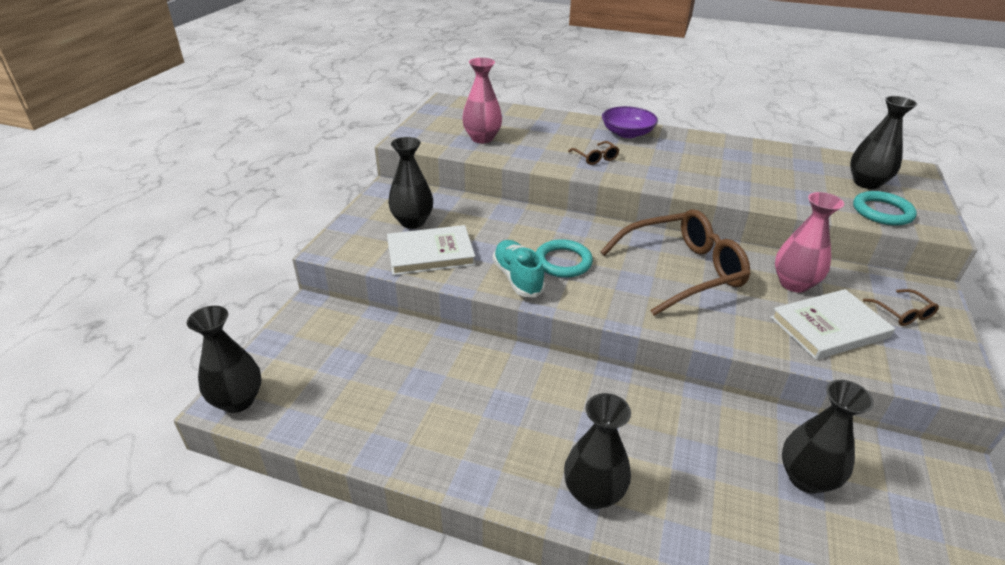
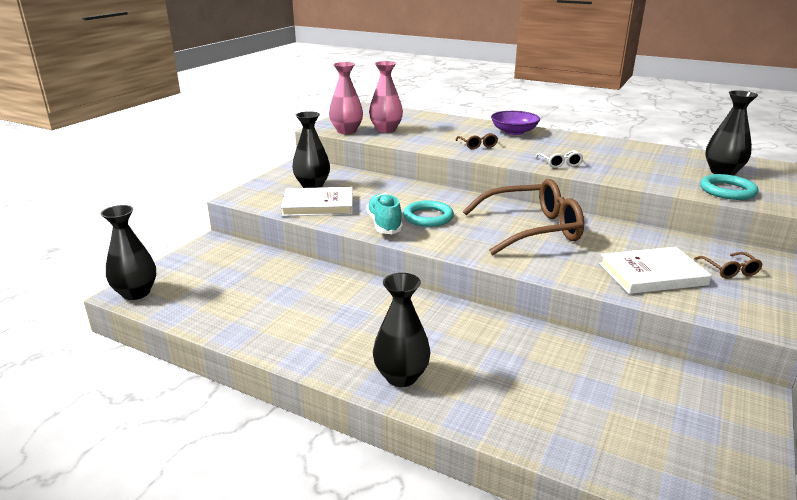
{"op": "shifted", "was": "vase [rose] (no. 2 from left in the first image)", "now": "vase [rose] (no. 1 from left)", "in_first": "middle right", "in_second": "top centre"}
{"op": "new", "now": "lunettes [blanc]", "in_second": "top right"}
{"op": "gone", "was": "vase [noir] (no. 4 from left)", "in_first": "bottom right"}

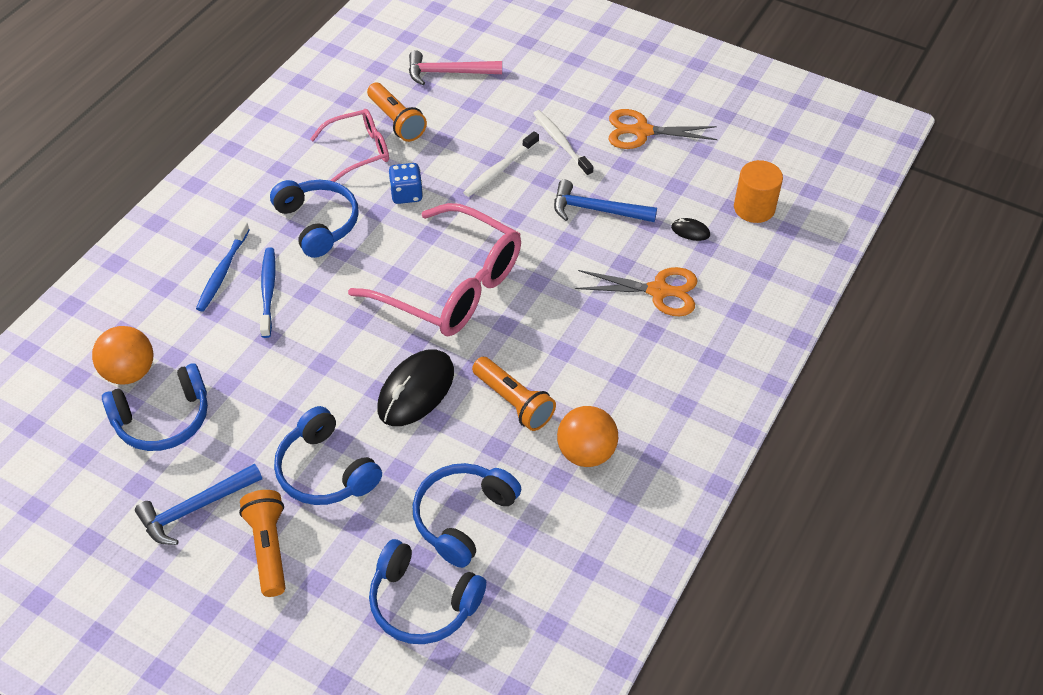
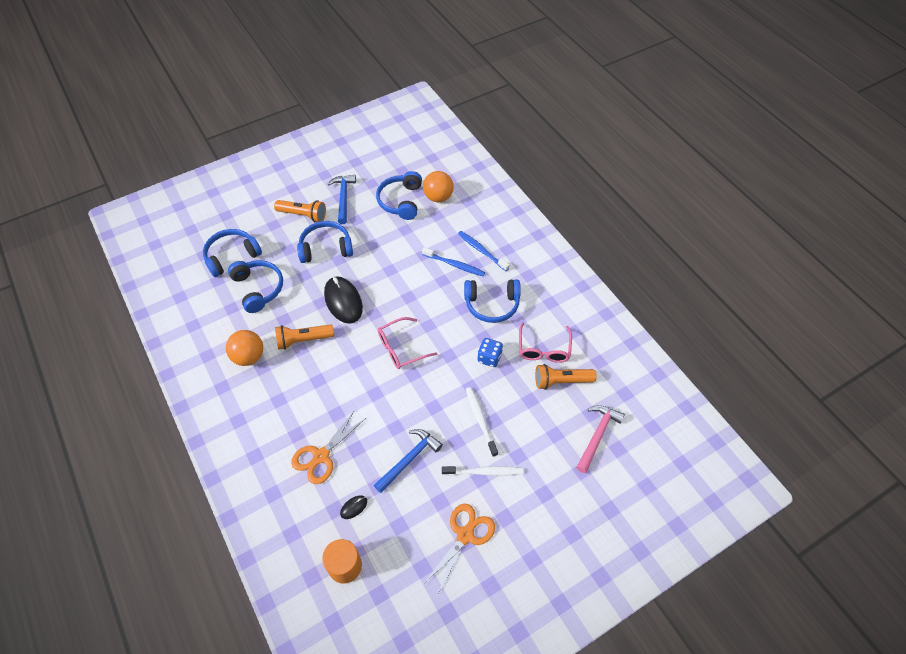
{"op": "scaled", "was": "lunettes [rose] (no. 2 from left in the first image)", "in_first": "centre", "in_second": "centre", "ratio": 0.56}

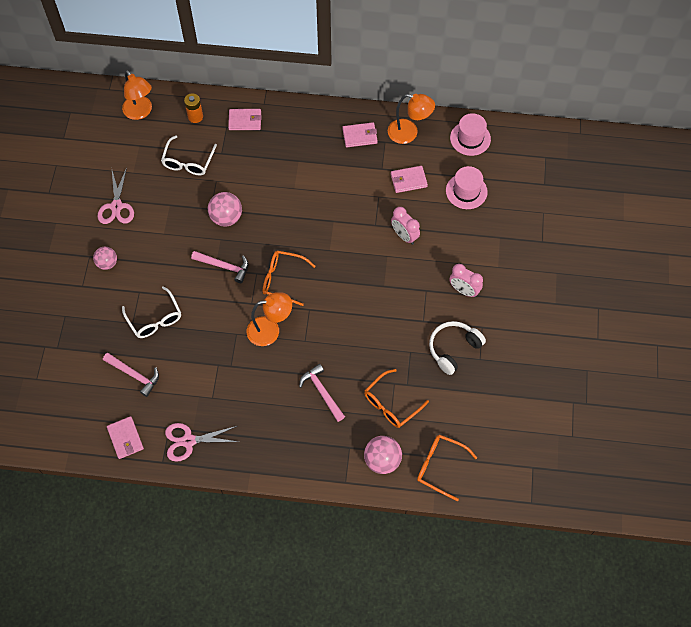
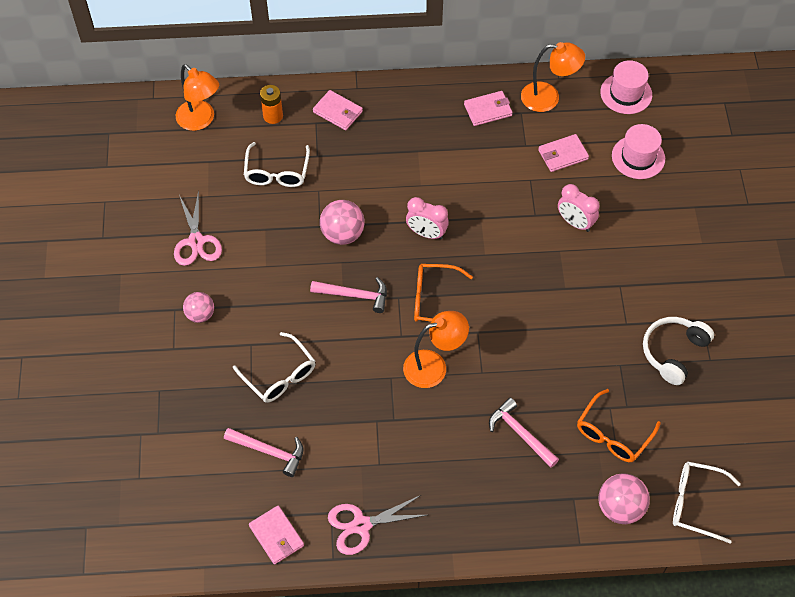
{"op": "rotated", "was": "portefeuille [rose] (no. 2 from left)", "in_first": "top centre", "in_second": "top centre", "clockwise": 45}
{"op": "shifted", "was": "réveil [rose] (no. 2 from left in the first image)", "now": "réveil [rose] (no. 1 from left)", "in_first": "middle right", "in_second": "centre"}
{"op": "repainted", "was": "lunettes [orange] (no. 3 from left)", "now": "lunettes [blanc] (no. 3 from left)", "in_first": "bottom centre", "in_second": "bottom right"}

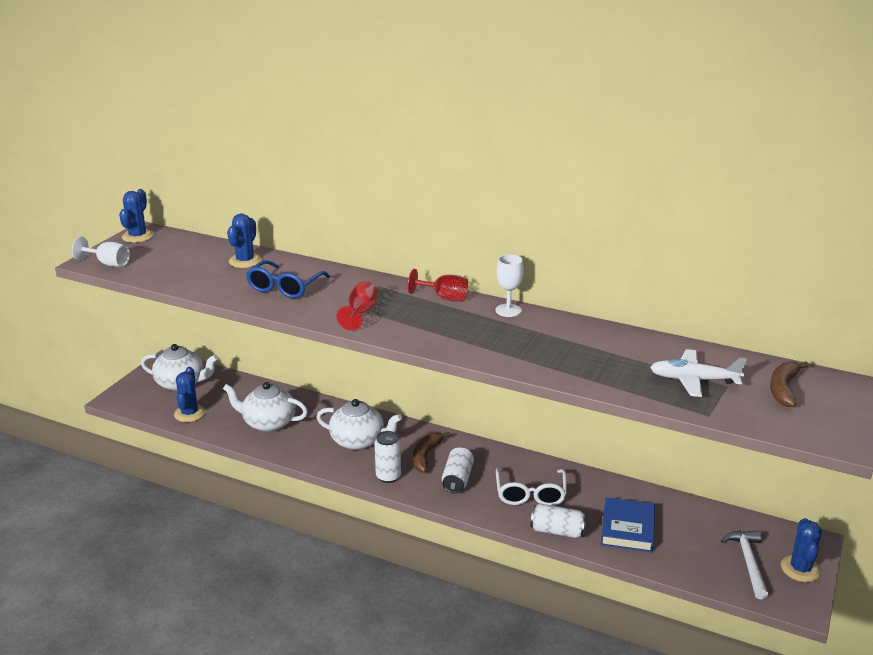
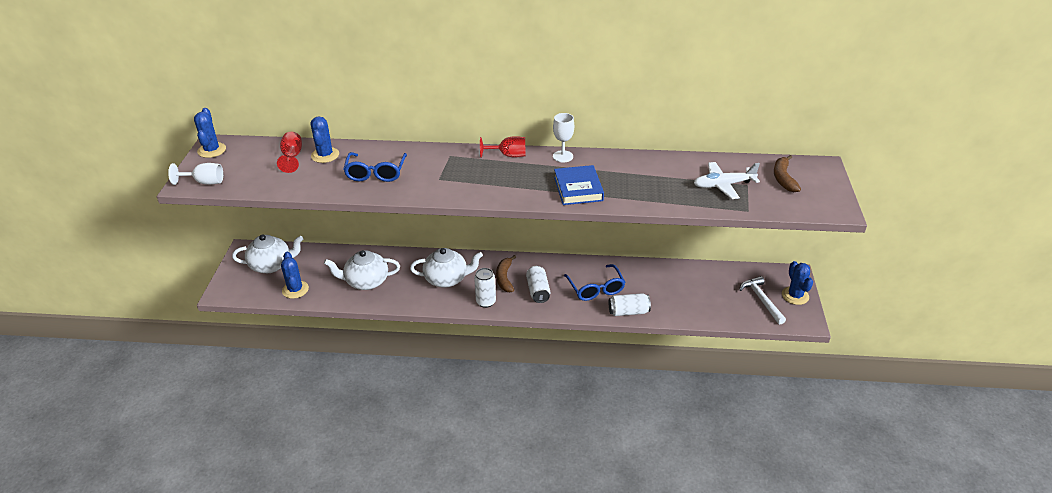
{"op": "shifted", "was": "verre à pied [rouge] (no. 1 from left)", "in_first": "centre", "in_second": "top left"}
{"op": "shifted", "was": "livre [bleu]", "in_first": "bottom right", "in_second": "centre"}
{"op": "repainted", "was": "lunettes [blanc]", "now": "lunettes [bleu] (no. 2 from left)", "in_first": "bottom centre", "in_second": "centre"}

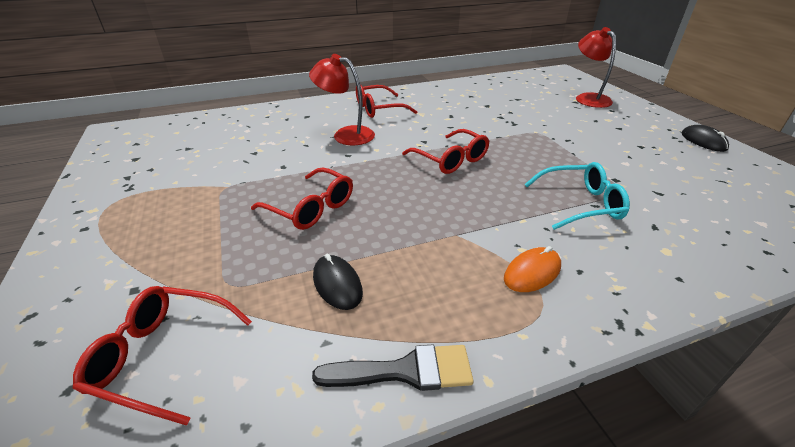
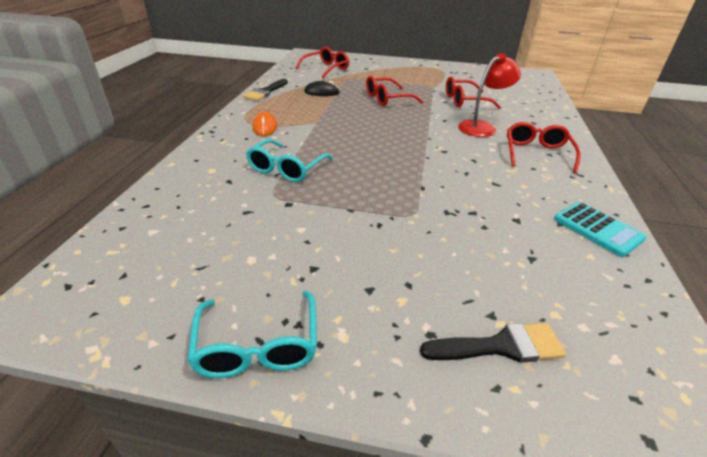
{"op": "swapped", "was": "souris [noir] (no. 2 from left)", "now": "lunettes [turquoise] (no. 1 from left)", "in_first": "top right", "in_second": "bottom centre"}
{"op": "swapped", "was": "lampe [rouge] (no. 2 from left)", "now": "pinceau [noir] (no. 2 from left)", "in_first": "top right", "in_second": "bottom right"}
{"op": "shifted", "was": "lunettes [rouge] (no. 4 from left in the first image)", "now": "lunettes [rouge] (no. 3 from left)", "in_first": "centre", "in_second": "top right"}
{"op": "new", "now": "calculatrice [turquoise]", "in_second": "middle right"}

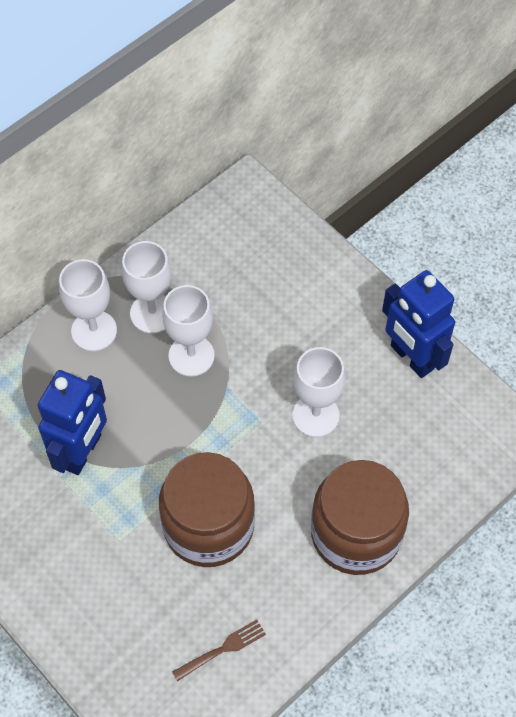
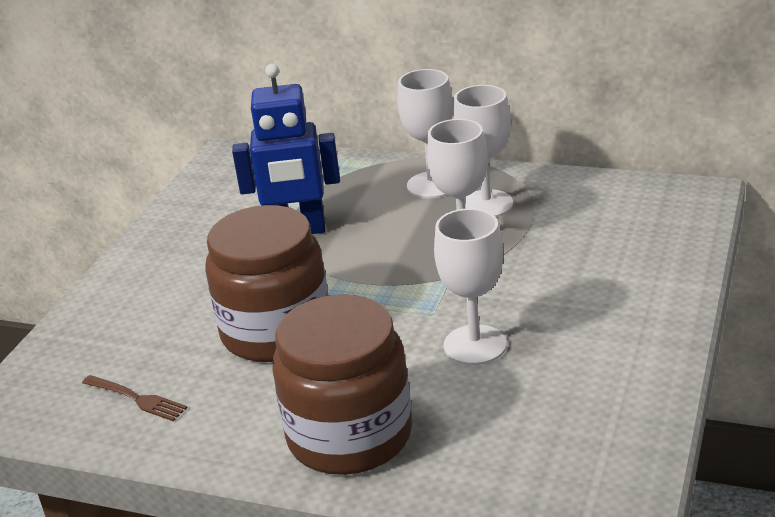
{"op": "gone", "was": "robot [bleu] (no. 2 from left)", "in_first": "middle right"}

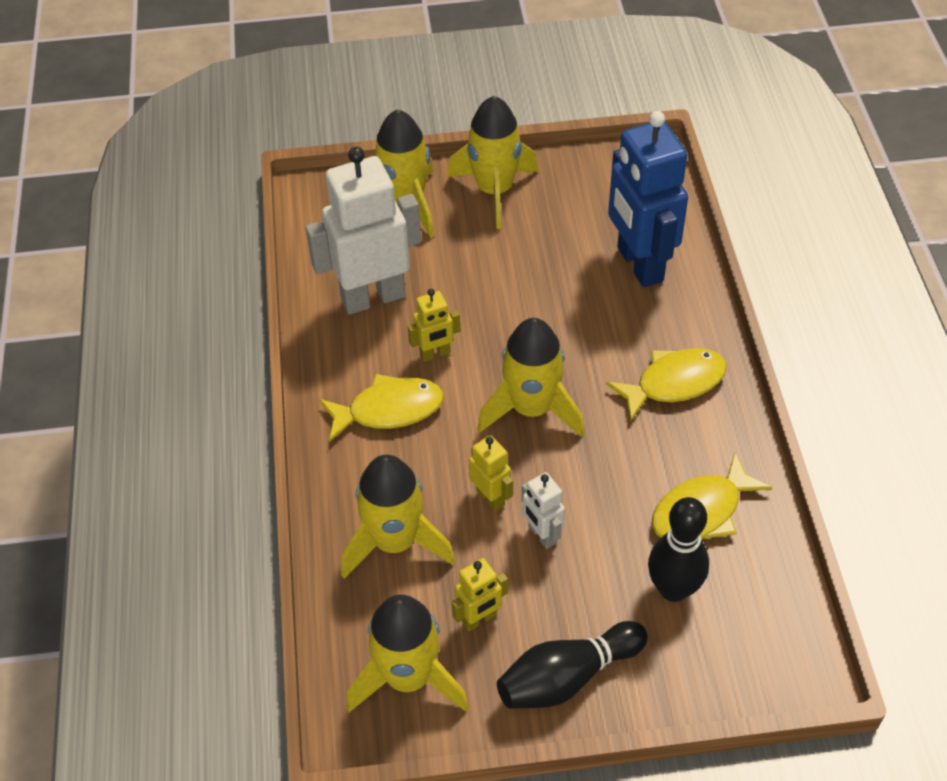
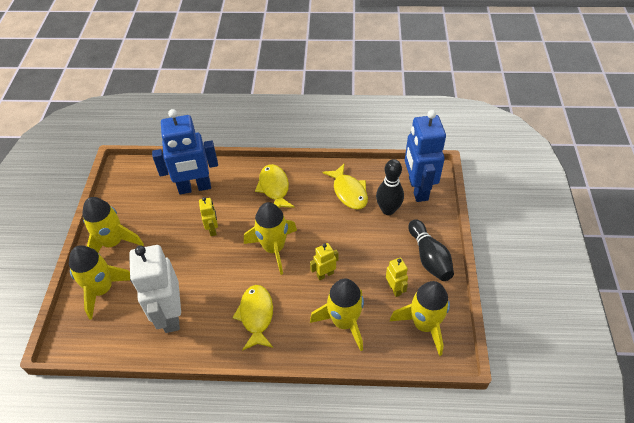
{"op": "shifted", "was": "robot [jaune] (no. 1 from left)", "in_first": "centre", "in_second": "middle left"}
{"op": "new", "now": "robot [bleu] (no. 2 from left)", "in_second": "middle right"}
{"op": "gone", "was": "robot [blanc] (no. 2 from left)", "in_first": "centre"}

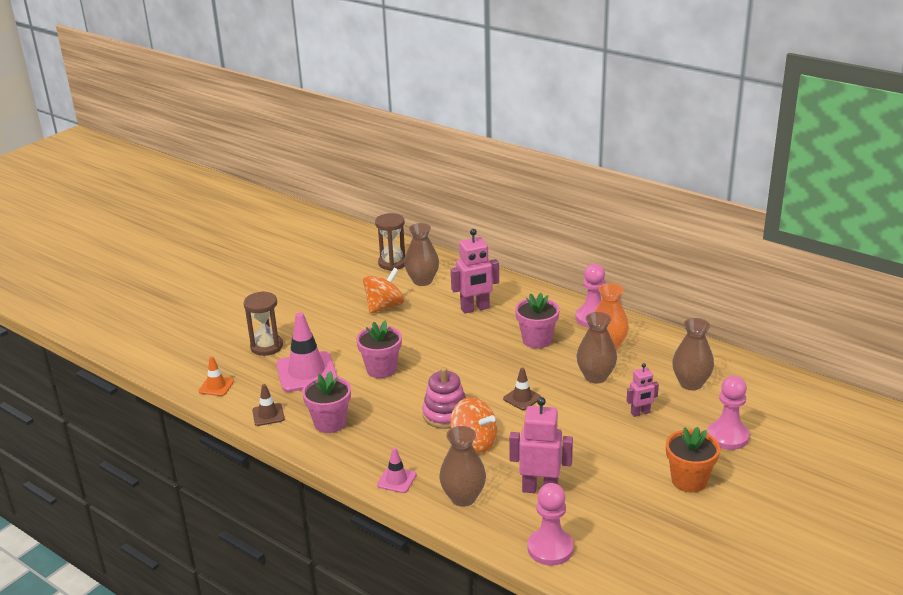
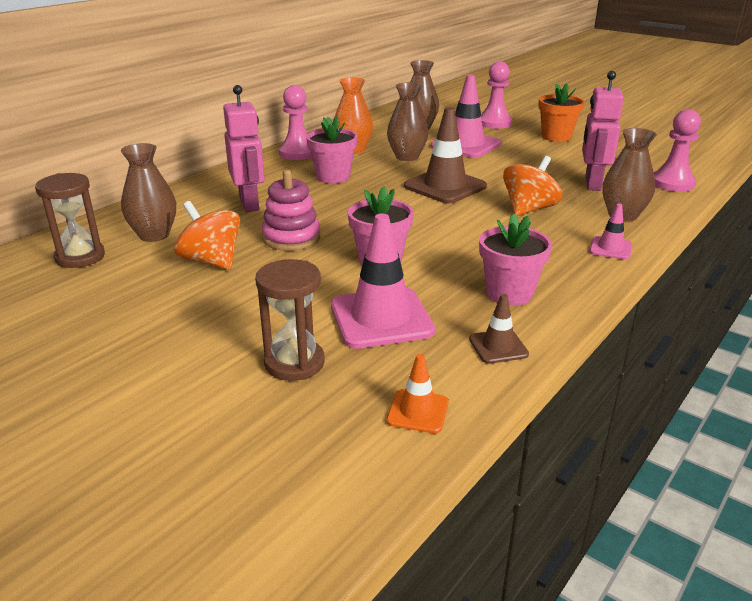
{"op": "shifted", "was": "jouet à empiler [rose]", "in_first": "bottom centre", "in_second": "centre"}
{"op": "scaled", "was": "cône de chantier [marron] (no. 2 from left in the first image)", "in_first": "centre", "in_second": "top centre", "ratio": 1.97}
{"op": "swapped", "was": "robot [rose] (no. 3 from left)", "now": "cône de chantier [rose] (no. 2 from left)", "in_first": "middle right", "in_second": "top centre"}

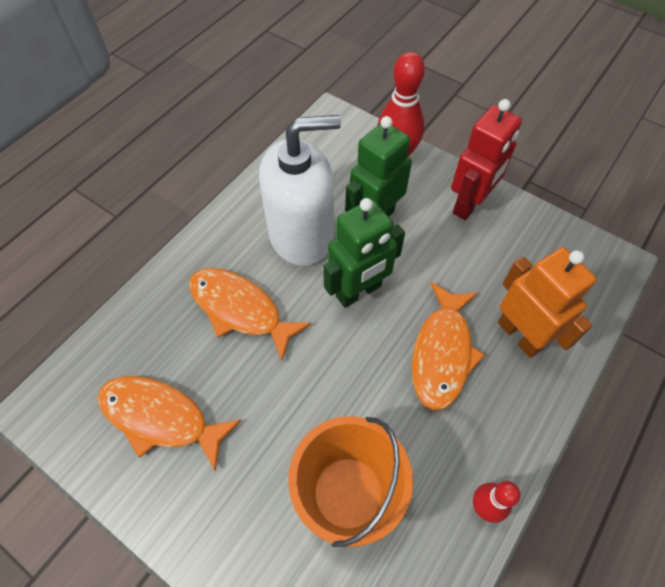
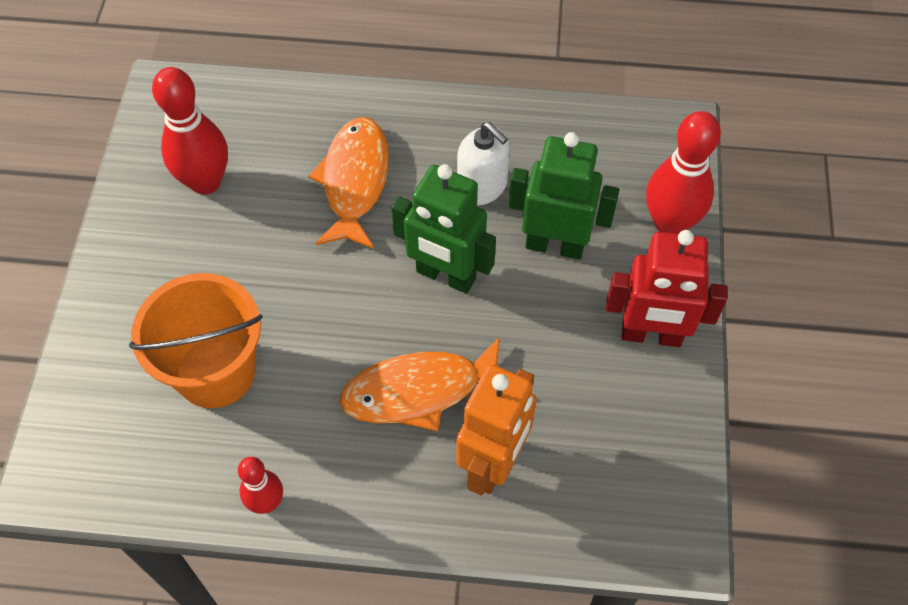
{"op": "swapped", "was": "poisson [orange] (no. 1 from left)", "now": "quille [rouge] (no. 1 from left)", "in_first": "bottom left", "in_second": "top left"}
{"op": "scaled", "was": "distributeur de savon [blanc]", "in_first": "top centre", "in_second": "top centre", "ratio": 0.54}

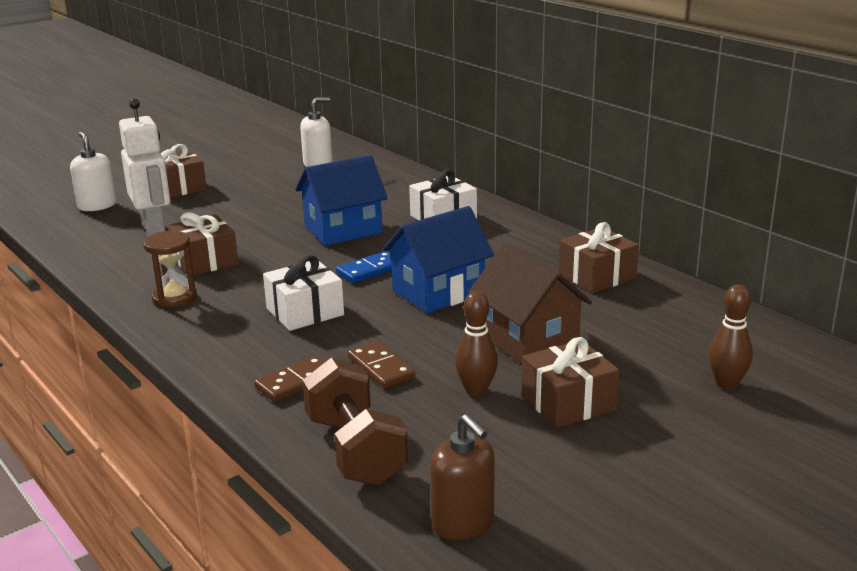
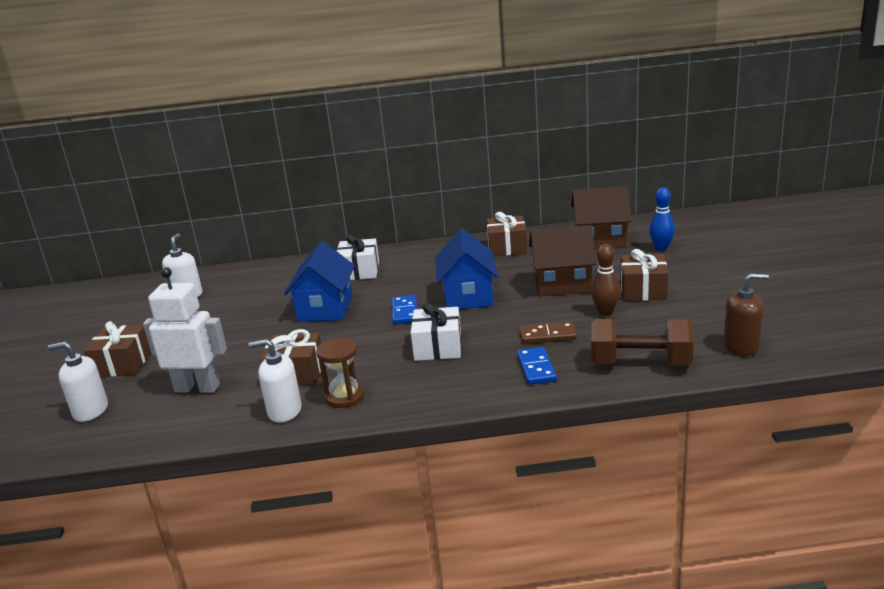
{"op": "new", "now": "distributeur de savon [blanc] (no. 3 from left)", "in_second": "middle left"}
{"op": "repainted", "was": "domino [marron] (no. 1 from left)", "now": "domino [bleu] (no. 2 from left)", "in_first": "centre", "in_second": "centre"}
{"op": "new", "now": "maison [marron] (no. 2 from left)", "in_second": "middle right"}
{"op": "repainted", "was": "quille [marron] (no. 2 from left)", "now": "quille [bleu]", "in_first": "middle right", "in_second": "middle right"}

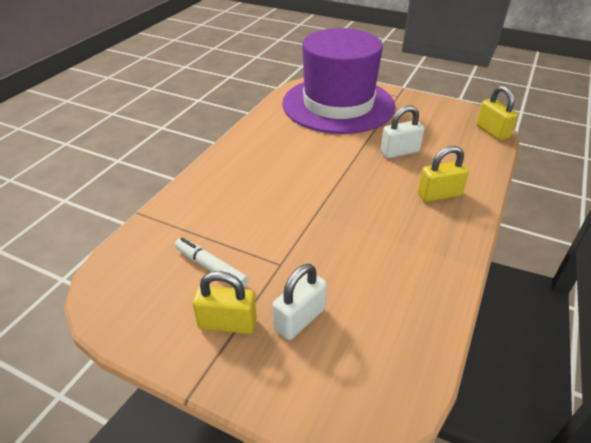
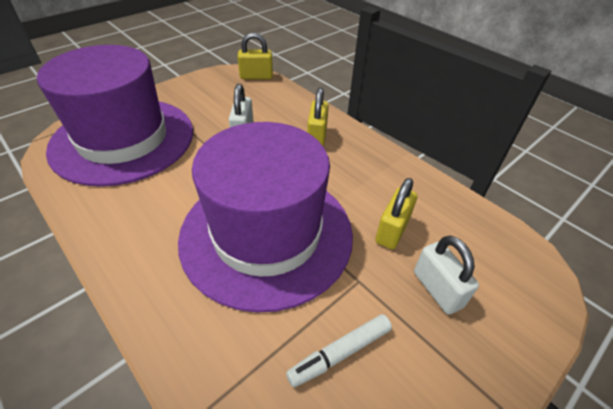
{"op": "new", "now": "chapeau [violet] (no. 2 from left)", "in_second": "centre"}
{"op": "shifted", "was": "cadenas [jaune] (no. 1 from left in the first image)", "now": "cadenas [jaune] (no. 3 from left)", "in_first": "bottom centre", "in_second": "centre"}

